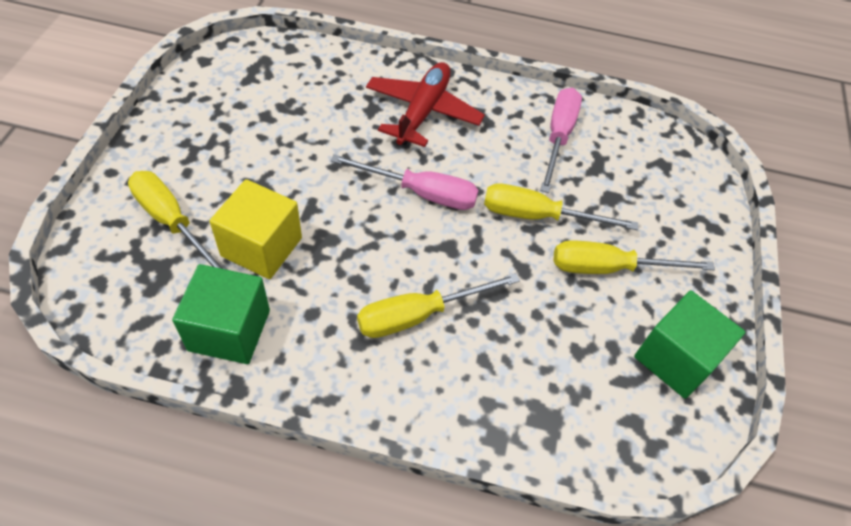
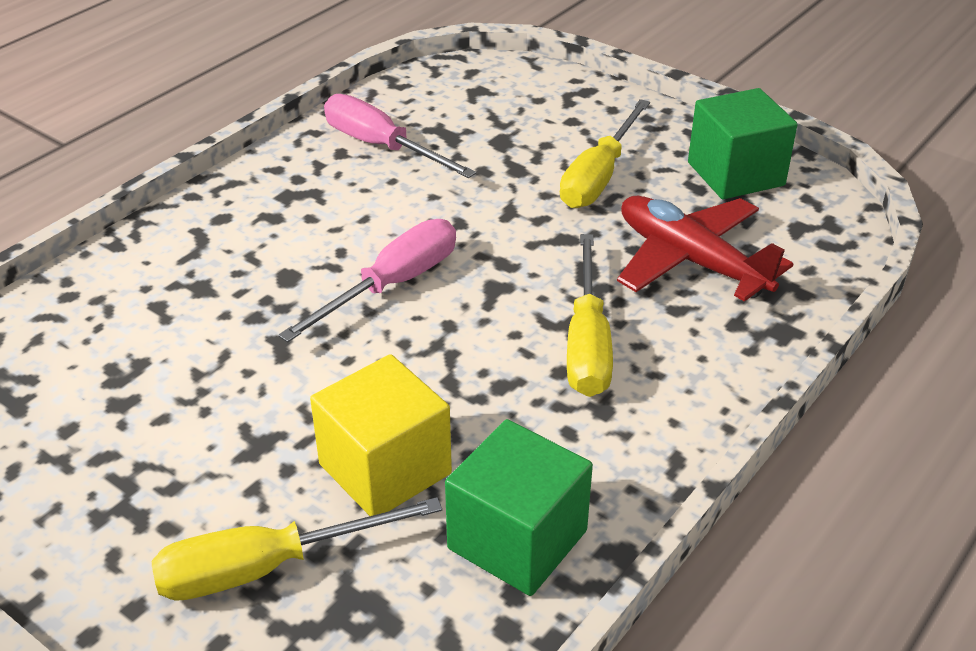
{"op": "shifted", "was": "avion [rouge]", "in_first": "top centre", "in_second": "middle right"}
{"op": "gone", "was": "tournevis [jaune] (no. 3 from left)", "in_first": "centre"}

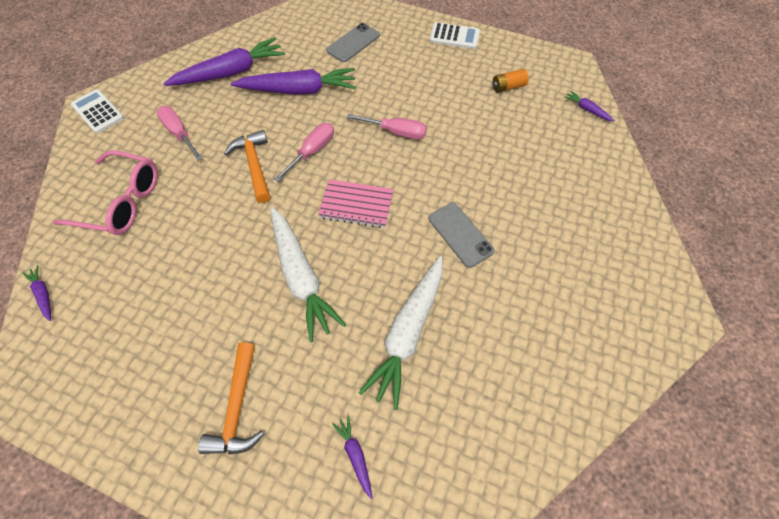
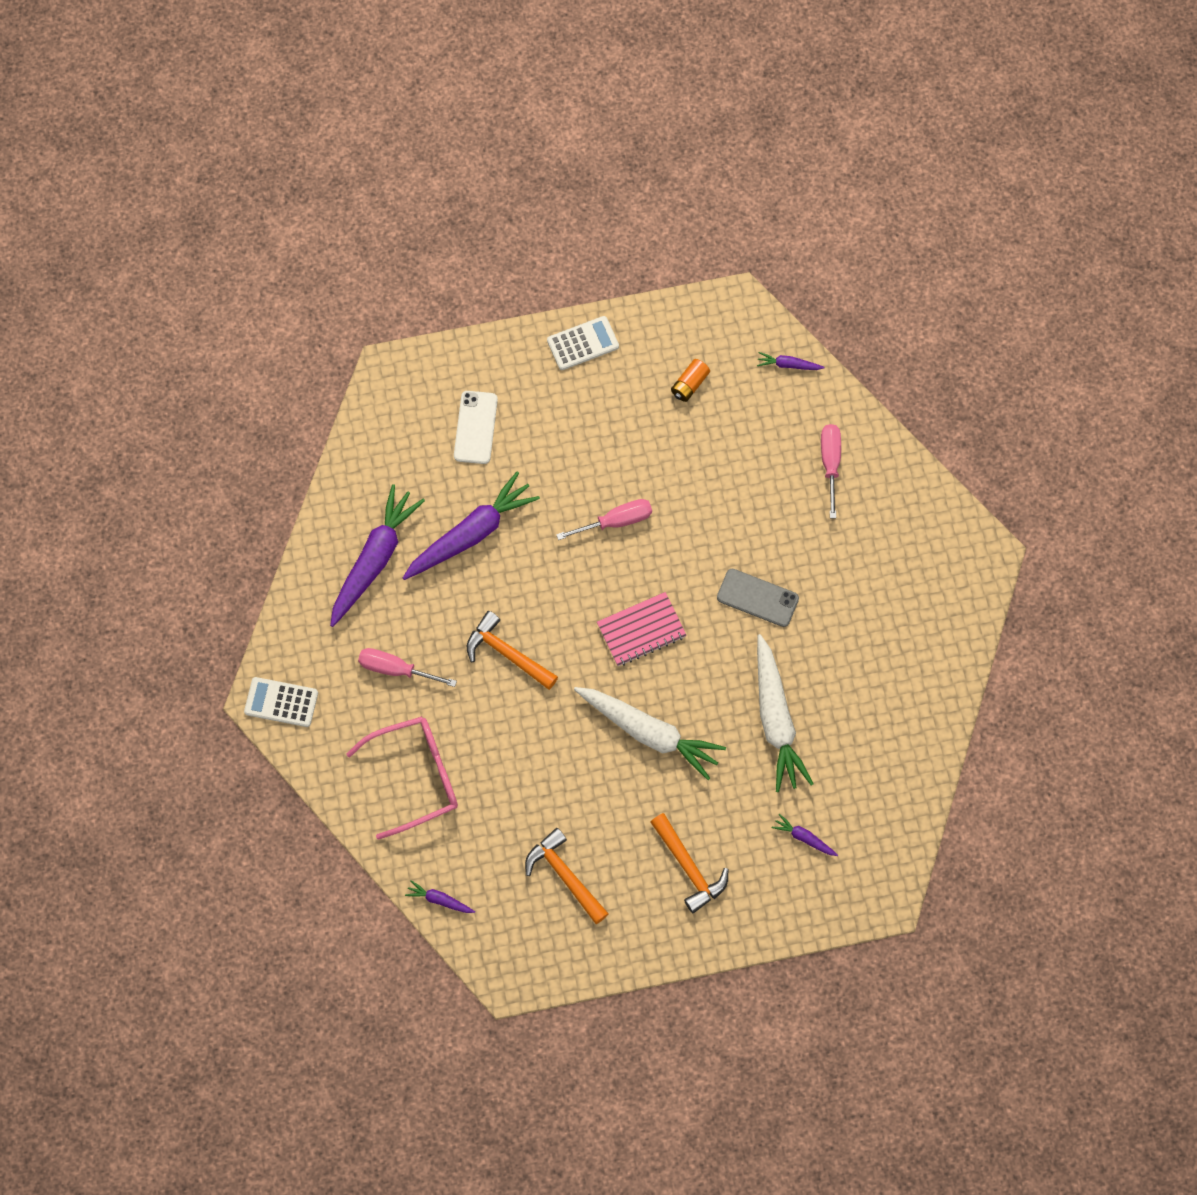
{"op": "repainted", "was": "téléphone [gris] (no. 1 from left)", "now": "téléphone [blanc]", "in_first": "top centre", "in_second": "centre"}
{"op": "new", "now": "marteau [orange] (no. 2 from left)", "in_second": "bottom centre"}
{"op": "shifted", "was": "tournevis [rose] (no. 2 from left in the first image)", "now": "tournevis [rose] (no. 3 from left)", "in_first": "top centre", "in_second": "middle right"}

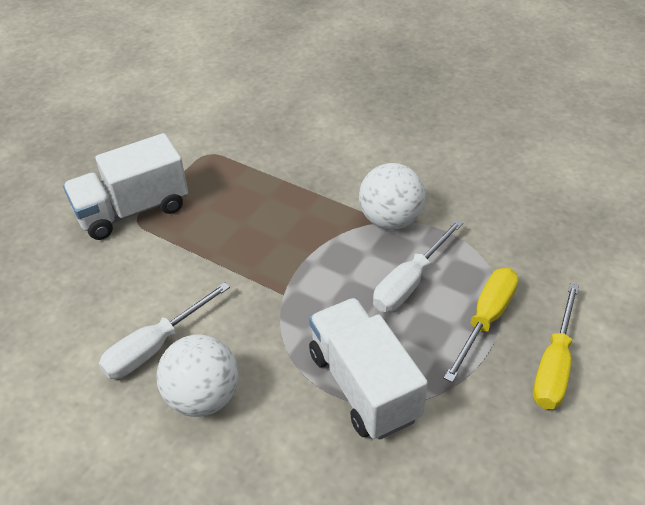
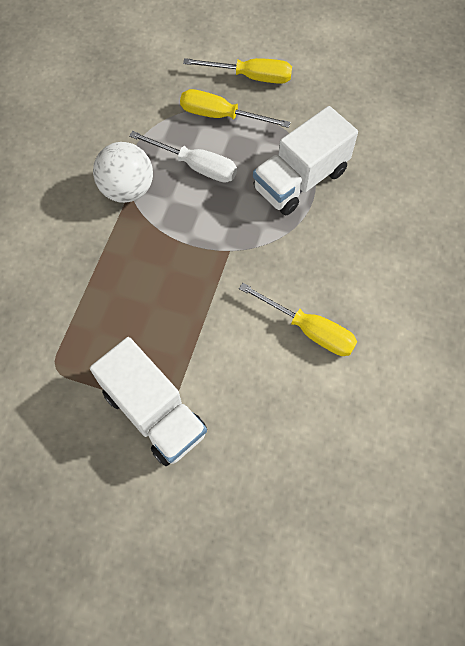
{"op": "repainted", "was": "tournevis [blanc] (no. 1 from left)", "now": "tournevis [jaune] (no. 3 from left)", "in_first": "middle left", "in_second": "centre"}
{"op": "gone", "was": "balle [blanc] (no. 1 from left)", "in_first": "bottom left"}

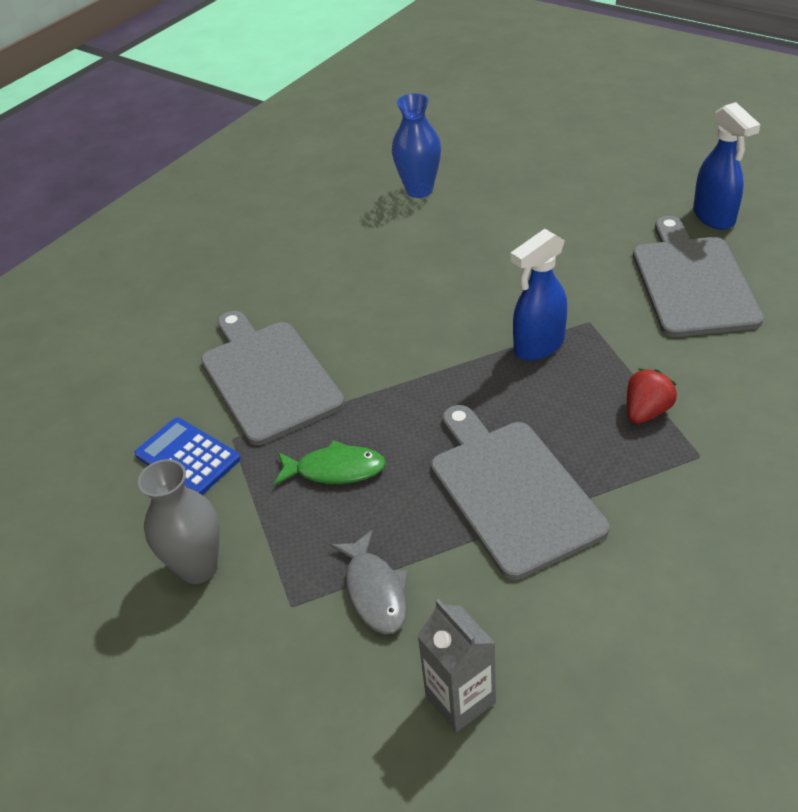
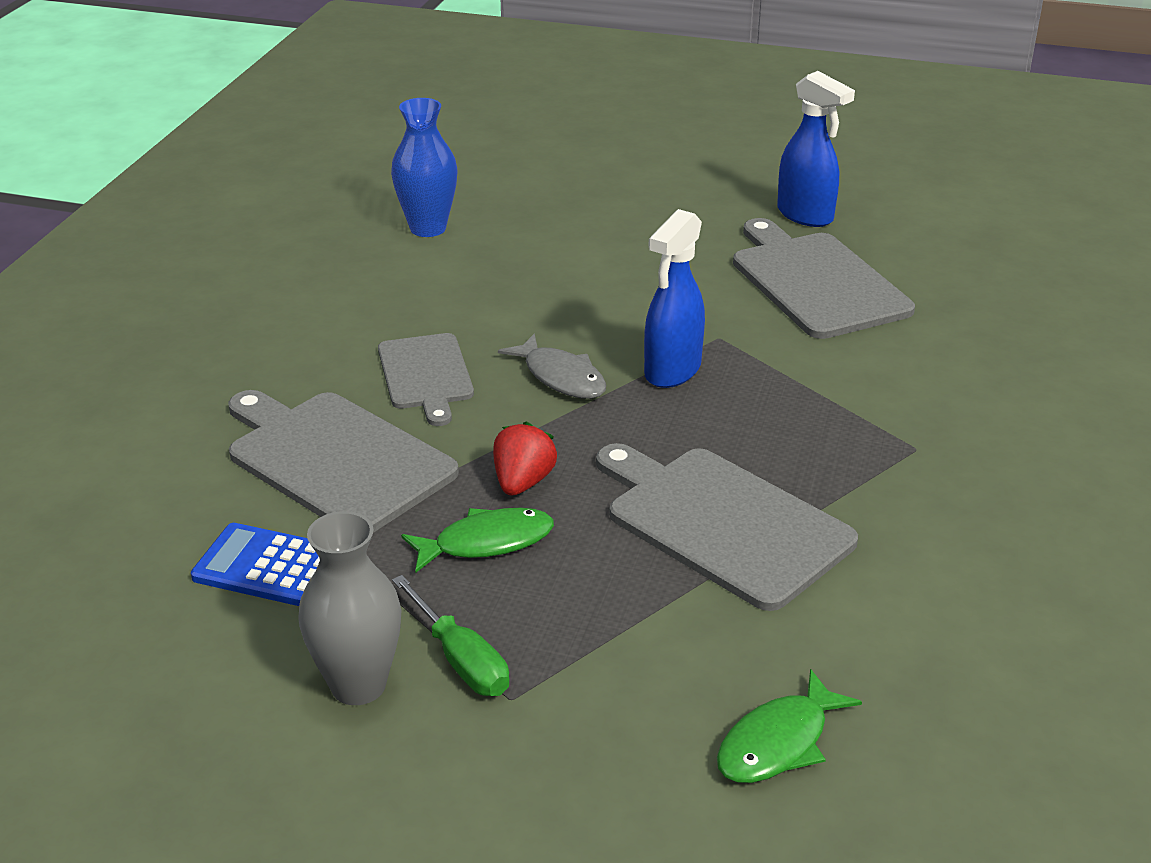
{"op": "new", "now": "planche à découper [gris] (no. 2 from left)", "in_second": "centre"}
{"op": "new", "now": "tournevis [vert]", "in_second": "bottom centre"}
{"op": "shifted", "was": "fraise [rouge]", "in_first": "middle right", "in_second": "centre"}
{"op": "shifted", "was": "poisson [gris]", "in_first": "bottom centre", "in_second": "centre"}
{"op": "swapped", "was": "brique de lait [gris]", "now": "poisson [vert] (no. 2 from left)", "in_first": "bottom centre", "in_second": "bottom right"}

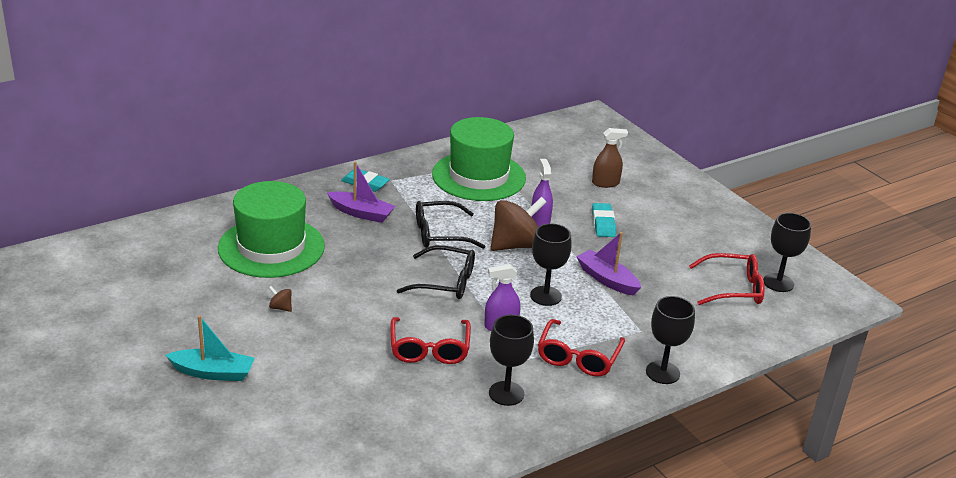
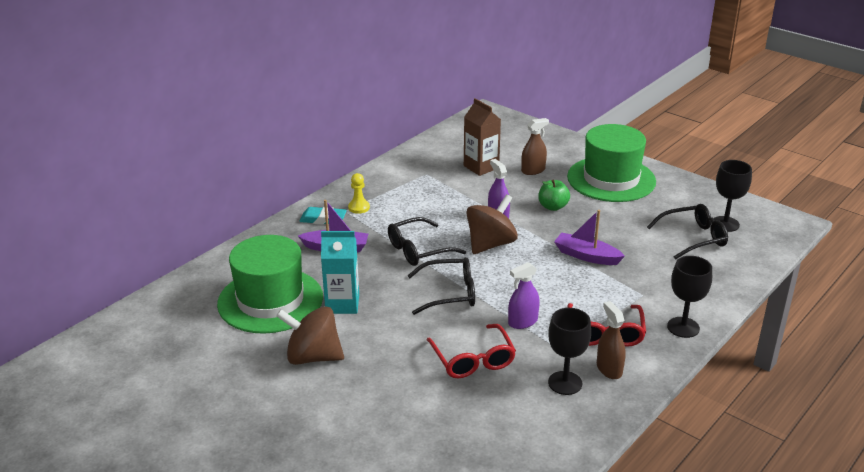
{"op": "scaled", "was": "toupie [marron] (no. 1 from left)", "in_first": "middle left", "in_second": "bottom centre", "ratio": 2.46}
{"op": "new", "now": "brique de lait [turquoise]", "in_second": "centre"}
{"op": "new", "now": "pion [jaune]", "in_second": "centre"}
{"op": "new", "now": "brique de lait [marron]", "in_second": "top centre"}
{"op": "swapped", "was": "gomme [turquoise] (no. 2 from left)", "now": "pomme [vert]", "in_first": "centre", "in_second": "centre"}
{"op": "shifted", "was": "chapeau [vert] (no. 2 from left)", "in_first": "top centre", "in_second": "middle right"}
{"op": "new", "now": "vaporisateur [marron] (no. 2 from left)", "in_second": "bottom right"}
{"op": "repainted", "was": "lunettes [rouge] (no. 3 from left)", "now": "lunettes [noir] (no. 3 from left)", "in_first": "middle right", "in_second": "middle right"}
{"op": "gone", "was": "bateau [turquoise]", "in_first": "bottom left"}
{"op": "gone", "was": "verre à pied [noir] (no. 2 from left)", "in_first": "centre"}

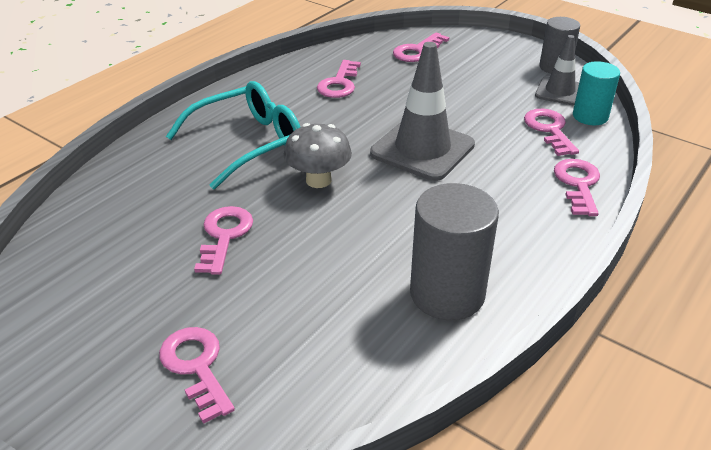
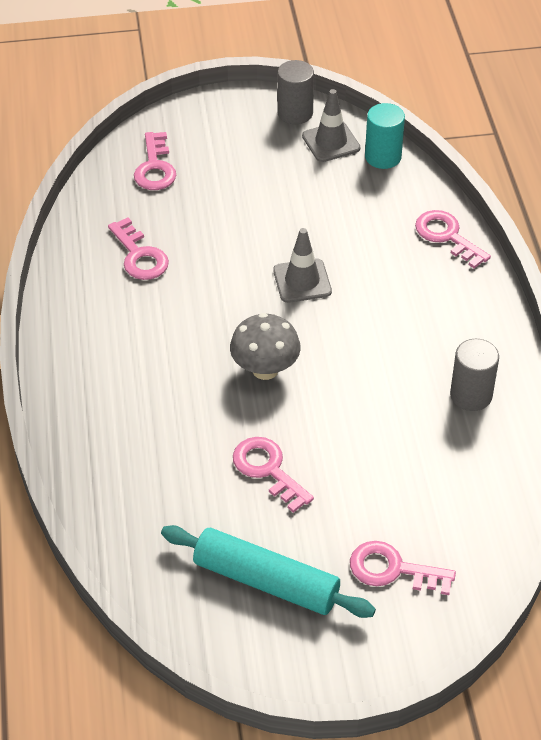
{"op": "new", "now": "rouleau à pâtisserie [turquoise]", "in_second": "bottom centre"}
{"op": "scaled", "was": "cône de chantier [gris] (no. 1 from left)", "in_first": "top centre", "in_second": "centre", "ratio": 0.59}
{"op": "scaled", "was": "cylindre [gris] (no. 1 from left in the first image)", "in_first": "centre", "in_second": "middle right", "ratio": 0.64}
{"op": "gone", "was": "lunettes [turquoise]", "in_first": "top left"}
{"op": "gone", "was": "clé [rose] (no. 5 from left)", "in_first": "top right"}

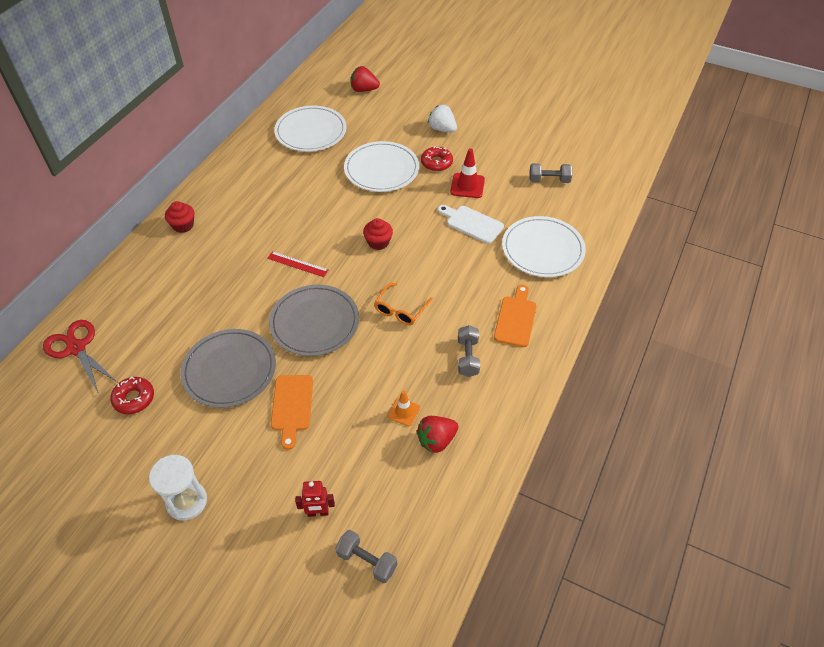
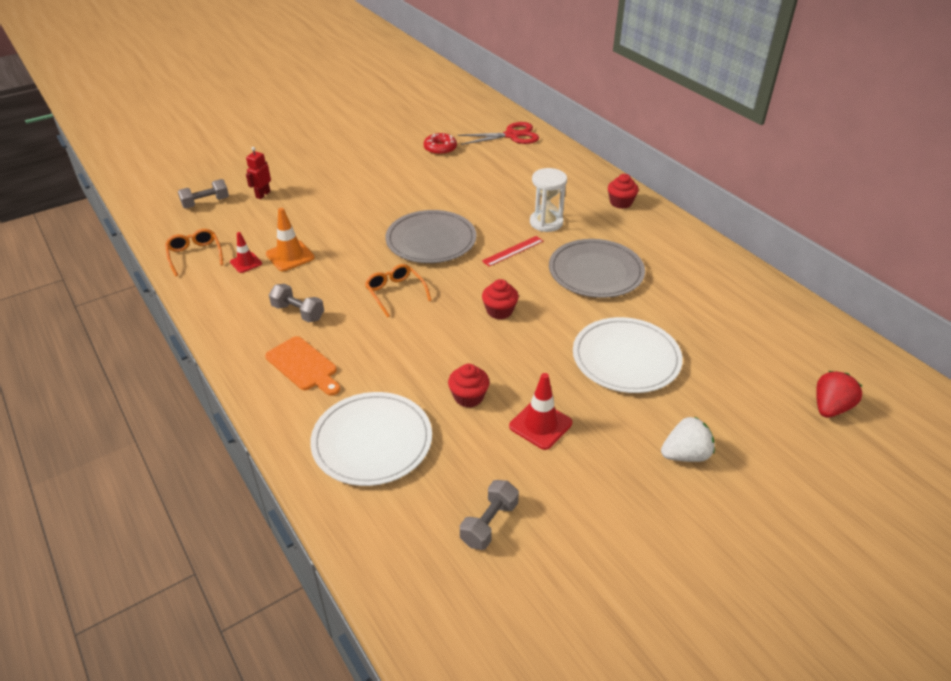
{"op": "new", "now": "lunettes [orange] (no. 1 from left)", "in_second": "middle left"}
{"op": "swapped", "was": "fraise [rouge] (no. 2 from left)", "now": "cône de chantier [rouge] (no. 1 from left)", "in_first": "bottom centre", "in_second": "middle left"}
{"op": "scaled", "was": "cône de chantier [orange]", "in_first": "centre", "in_second": "middle left", "ratio": 1.54}
{"op": "swapped", "was": "planche à découper [blanc]", "now": "muffin [rouge] (no. 1 from left)", "in_first": "centre", "in_second": "centre"}
{"op": "shifted", "was": "sablier [blanc]", "in_first": "bottom left", "in_second": "top centre"}
{"op": "shifted", "was": "assiette [gris] (no. 1 from left in the first image)", "now": "assiette [gris] (no. 2 from left)", "in_first": "middle left", "in_second": "centre"}
{"op": "gone", "was": "planche à découper [orange] (no. 1 from left)", "in_first": "centre"}
{"op": "gone", "was": "assiette [blanc] (no. 1 from left)", "in_first": "top centre"}
{"op": "gone", "was": "beignet [rouge] (no. 2 from left)", "in_first": "top centre"}

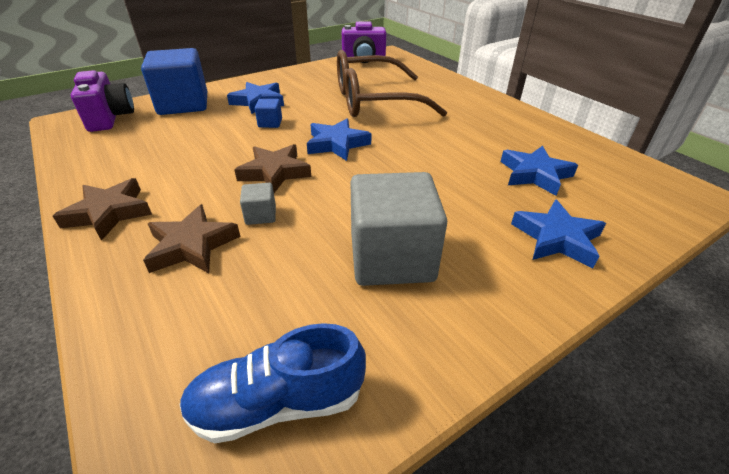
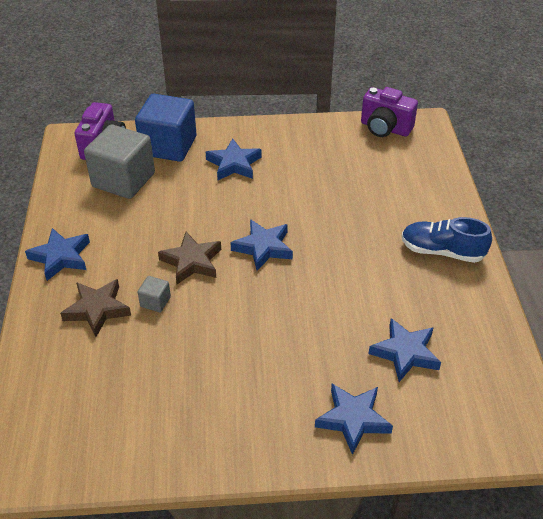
{"op": "repainted", "was": "étoile [marron] (no. 1 from left)", "now": "étoile [bleu] (no. 1 from left)", "in_first": "middle left", "in_second": "middle left"}
{"op": "shifted", "was": "cube [gris] (no. 2 from left in the first image)", "now": "cube [gris] (no. 1 from left)", "in_first": "centre", "in_second": "top left"}
{"op": "shifted", "was": "chaussure [bleu]", "in_first": "bottom centre", "in_second": "middle right"}
{"op": "gone", "was": "cube [bleu] (no. 2 from left)", "in_first": "top centre"}
{"op": "gone", "was": "lunettes [marron]", "in_first": "top centre"}

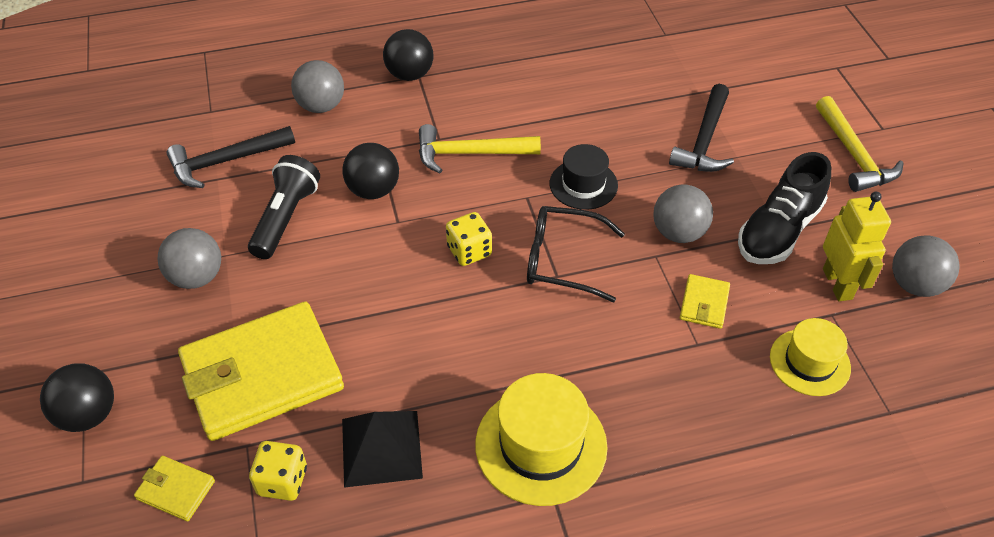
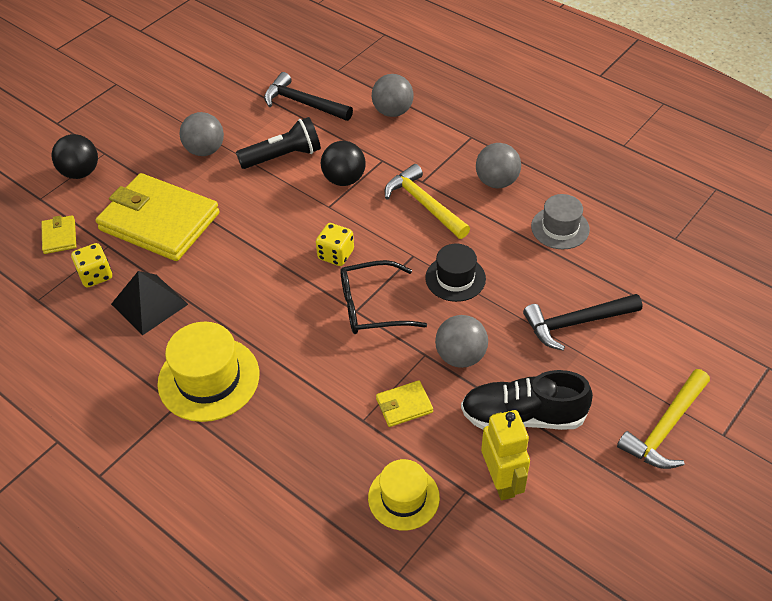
{"op": "rotated", "was": "lunettes [noir]", "in_first": "centre", "in_second": "centre", "clockwise": -75}
{"op": "shifted", "was": "balle [gris] (no. 4 from left)", "in_first": "middle right", "in_second": "top centre"}
{"op": "rotated", "was": "robot [jaune]", "in_first": "middle right", "in_second": "bottom centre", "clockwise": -60}
{"op": "new", "now": "chapeau [gris]", "in_second": "middle right"}
{"op": "gone", "was": "balle [noir] (no. 3 from left)", "in_first": "top centre"}

